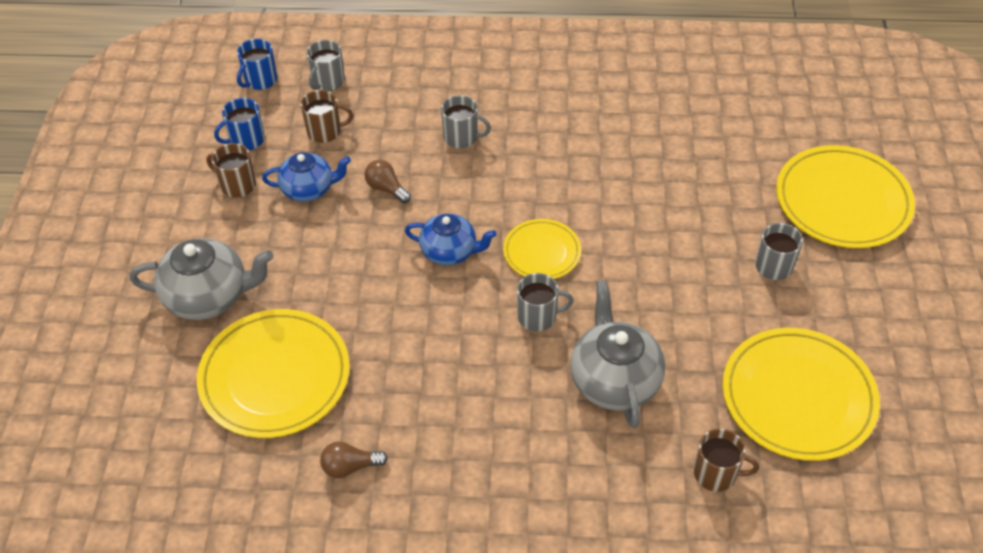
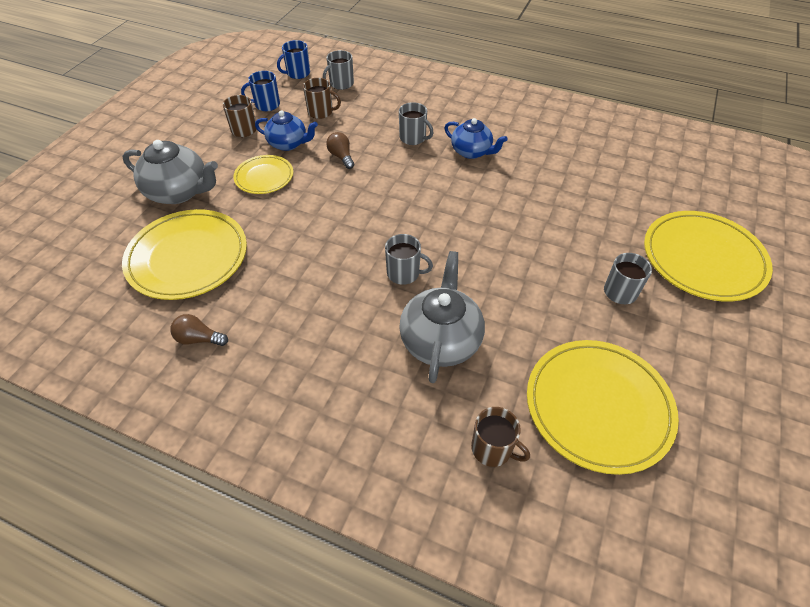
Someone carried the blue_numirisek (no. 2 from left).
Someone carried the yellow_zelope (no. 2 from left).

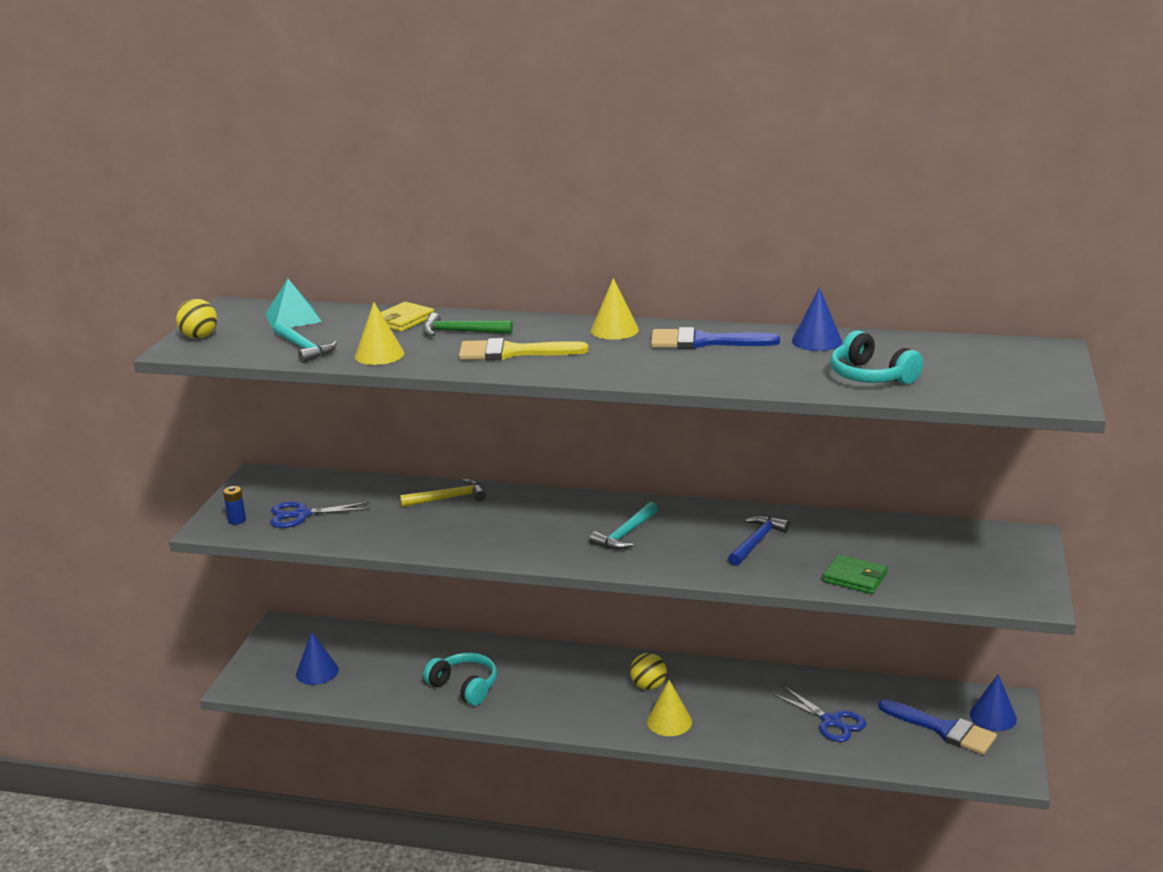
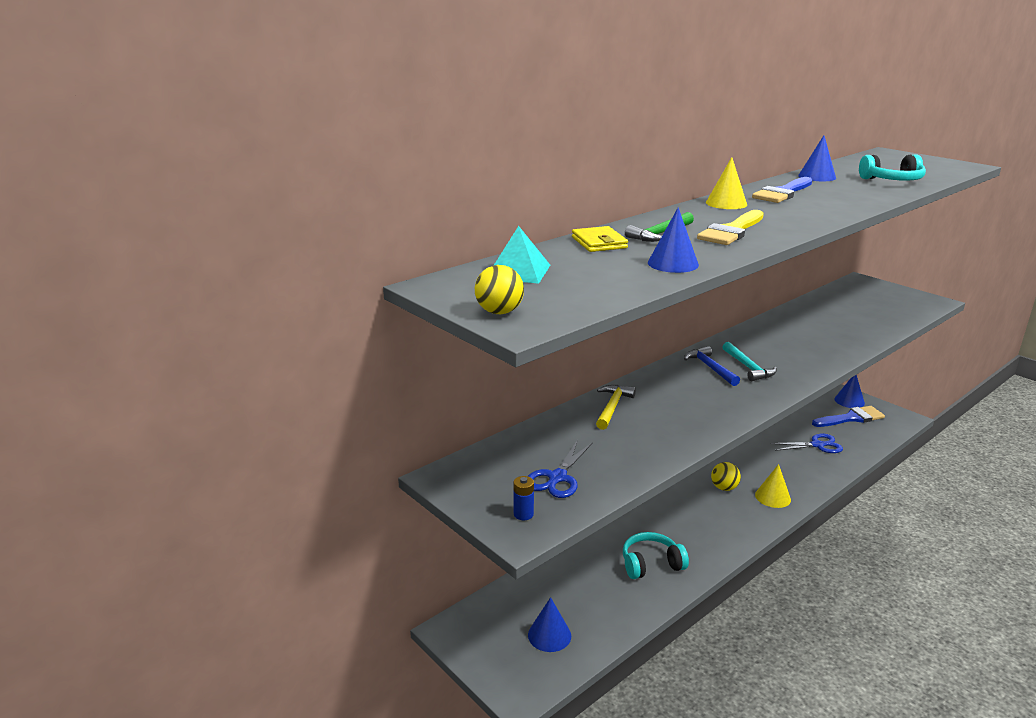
Someone repainted the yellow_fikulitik (no. 1 from left), which became the blue_fikulitik (no. 2 from left).
Someone took away the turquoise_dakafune (no. 1 from left).
Someone carried the blue_dakafune.
Someone took away the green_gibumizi.

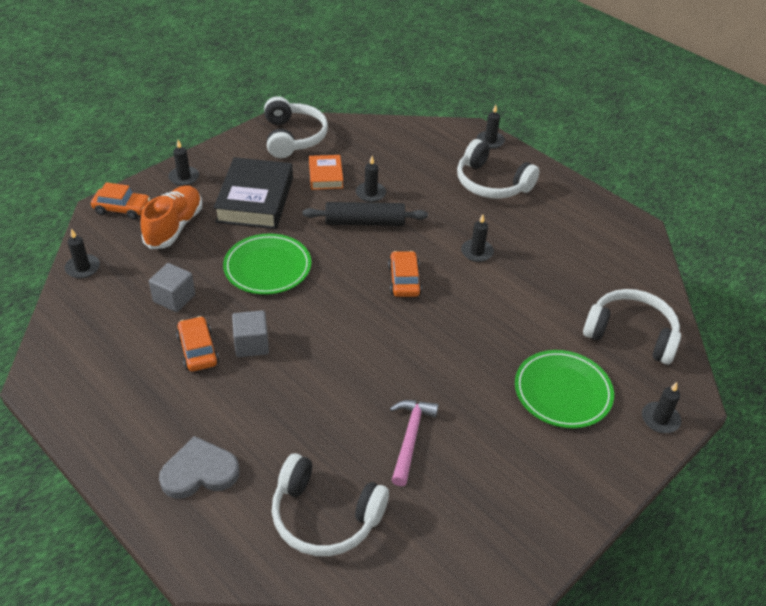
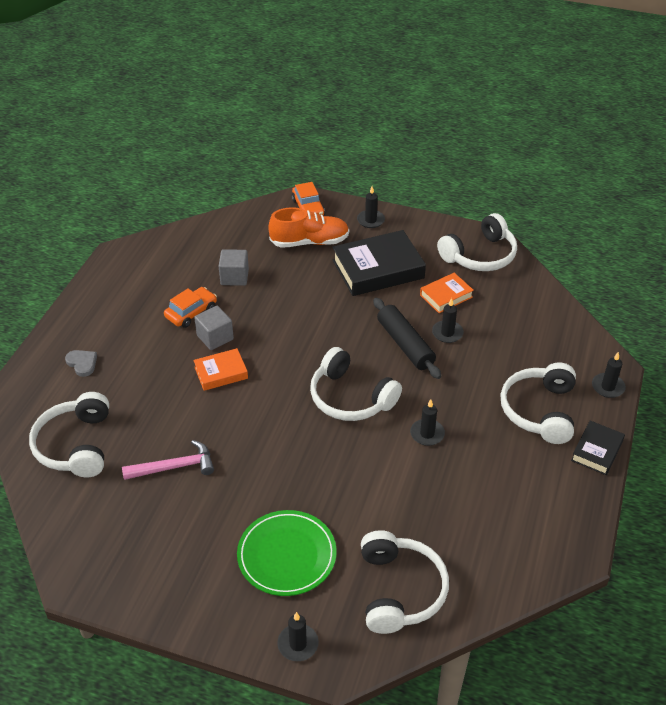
Someone took away the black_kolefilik (no. 1 from left).
Someone took away the green_zelope (no. 1 from left).
Someone swapped the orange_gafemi (no. 3 from left) for the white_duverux (no. 2 from left).
Someone scaled the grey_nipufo by 0.60.
Someone put down the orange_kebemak (no. 1 from left).
Someone put down the black_kebemak (no. 2 from left).

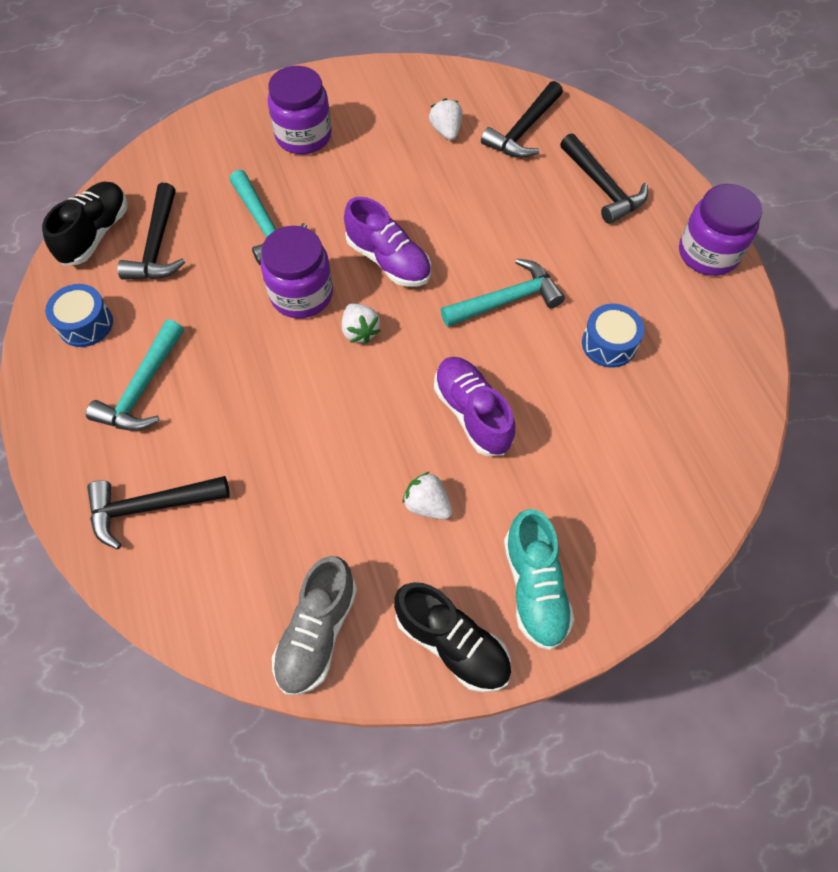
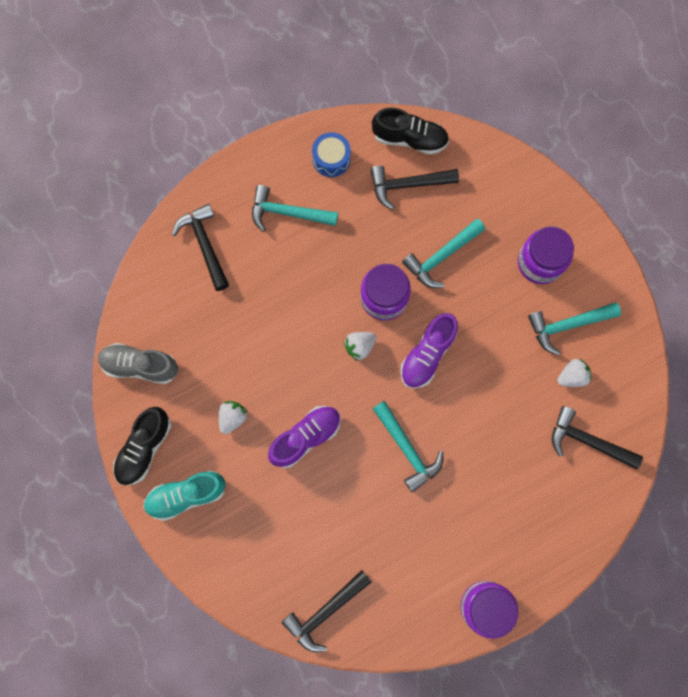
Someone carried the black_dakafune (no. 4 from left in the first image).
Someone took away the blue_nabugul (no. 2 from left).
Someone put down the turquoise_dakafune (no. 4 from left).

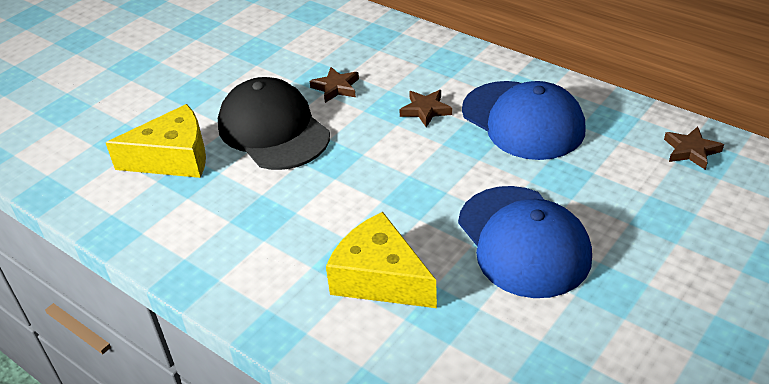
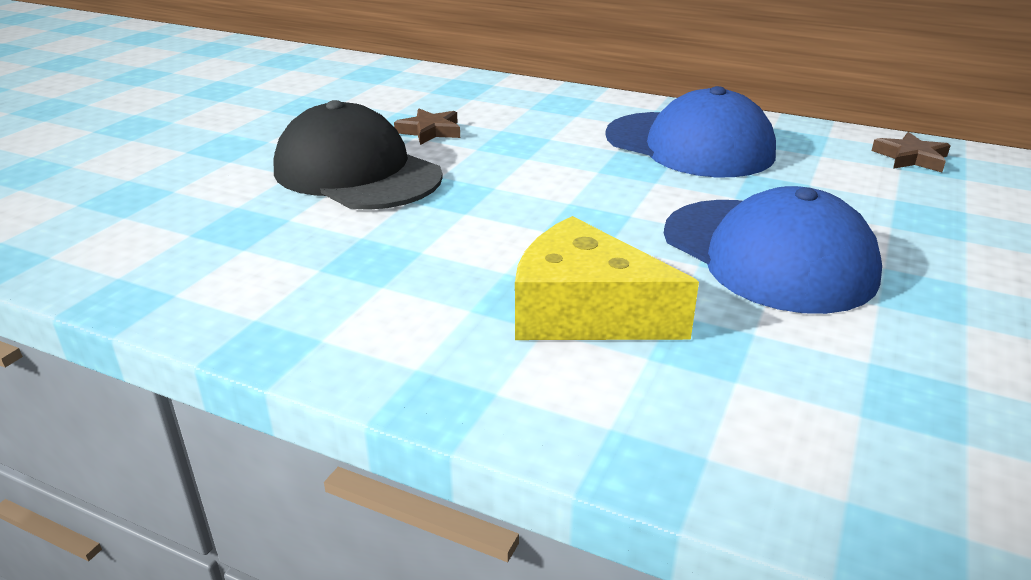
Someone took away the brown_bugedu (no. 2 from left).
Someone took away the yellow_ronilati (no. 1 from left).

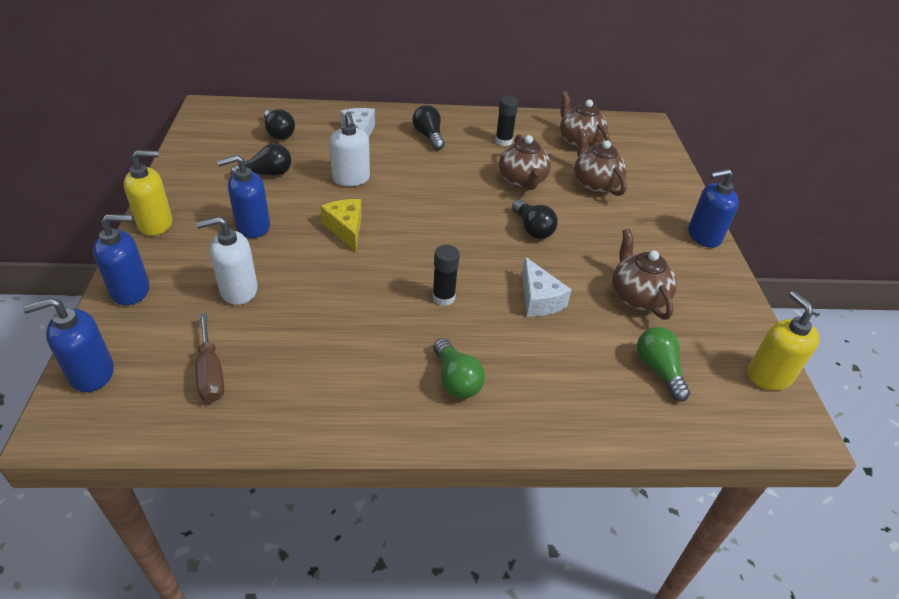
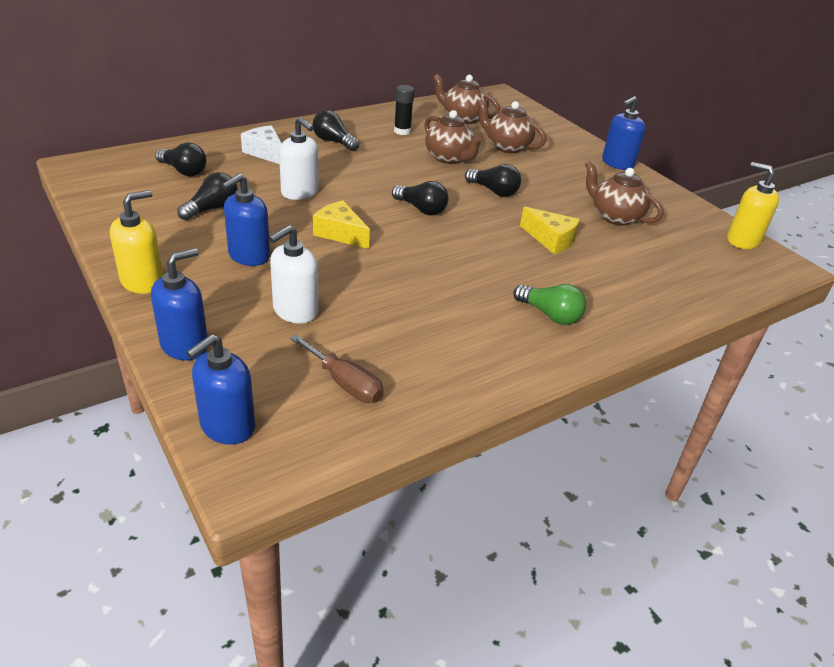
Someone took away the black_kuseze (no. 1 from left).
Someone repainted the white_ronilati (no. 2 from left), which became the yellow_ronilati (no. 2 from left).
Someone took away the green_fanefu (no. 2 from left).
Someone put down the black_fanefu (no. 4 from left).

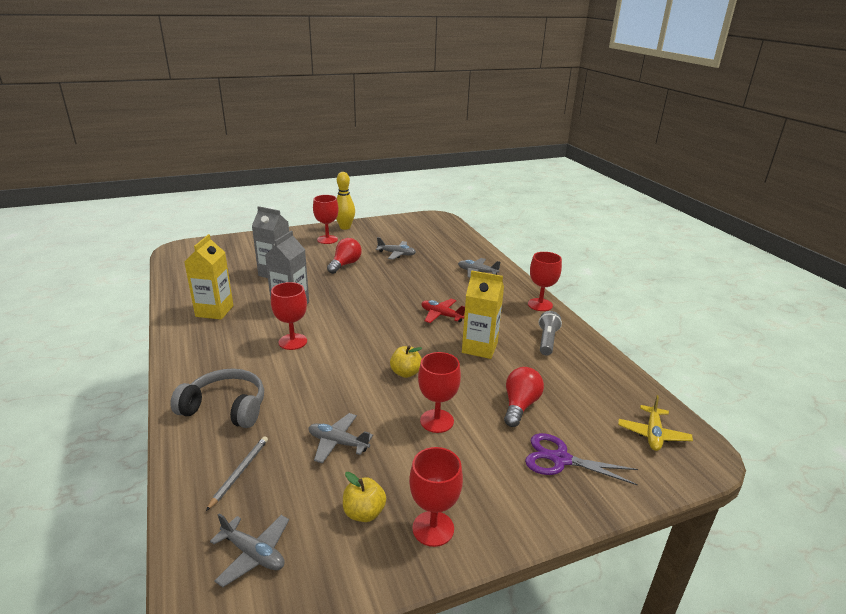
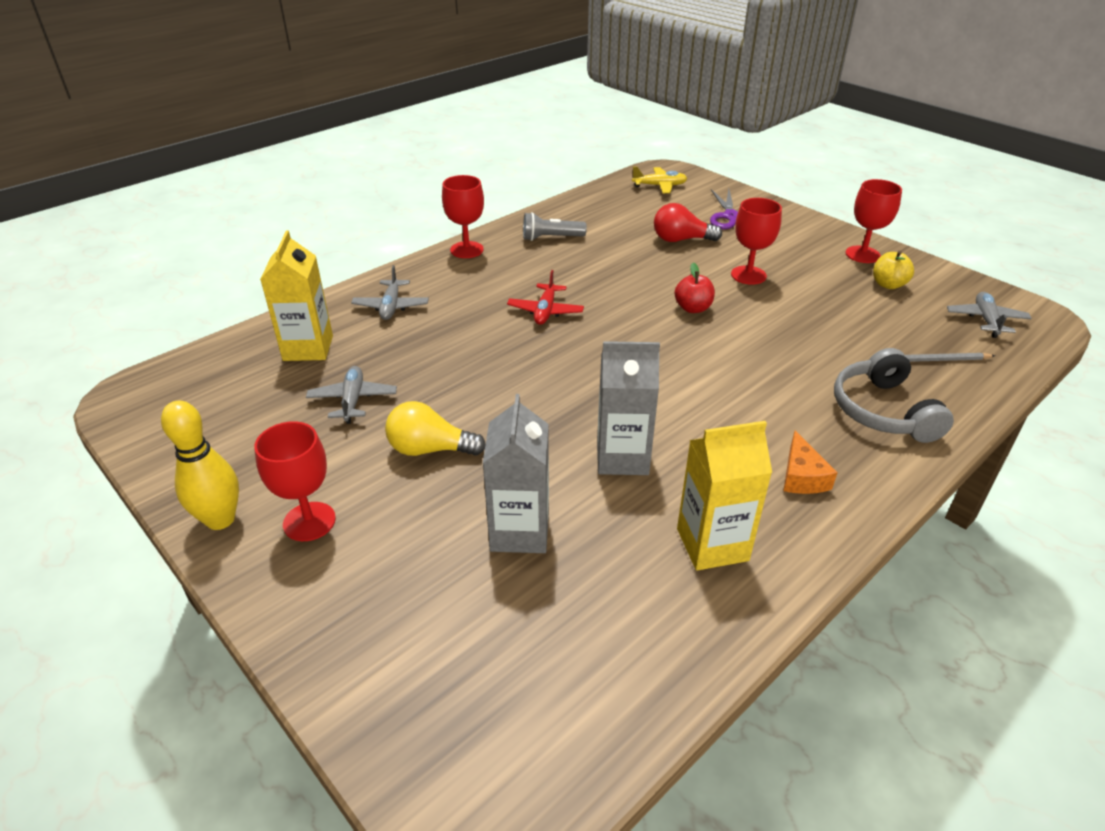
Someone repainted the red_fanefu (no. 1 from left), which became the yellow_fanefu.
Someone carried the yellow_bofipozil (no. 2 from left in the first image).
Someone took away the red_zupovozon (no. 1 from left).
Someone repainted the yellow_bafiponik (no. 2 from left), which became the red_bafiponik.
Someone took away the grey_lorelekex (no. 2 from left).
Someone put down the orange_ronilati.

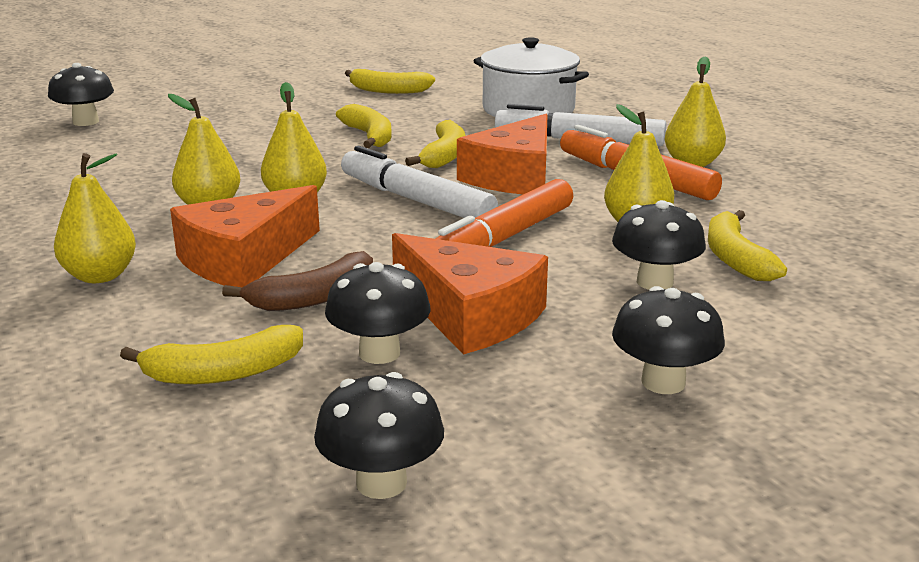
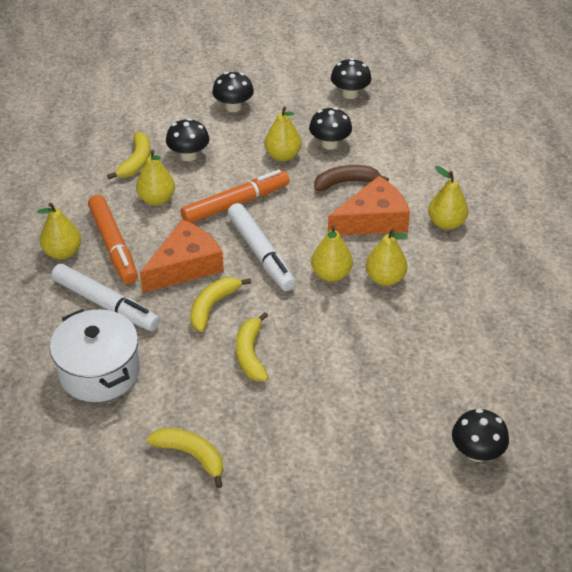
Someone swapped the orange_ronilati (no. 2 from left) for the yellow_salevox (no. 3 from left).
Someone took away the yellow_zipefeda (no. 1 from left).

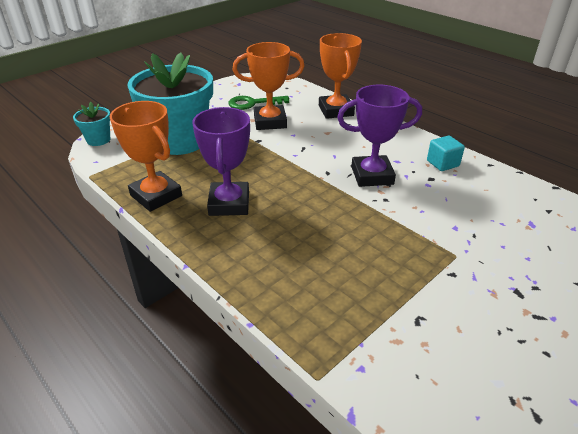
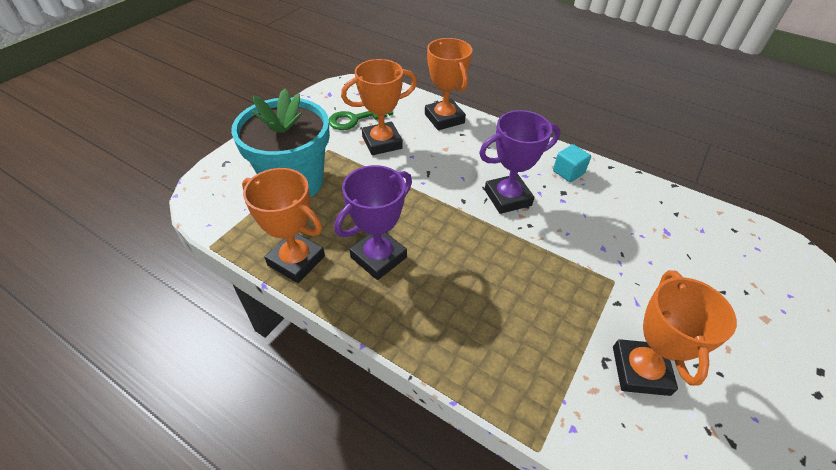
Someone took away the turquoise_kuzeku (no. 1 from left).
Someone rotated the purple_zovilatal (no. 1 from left) by 60 degrees clockwise.
Someone put down the orange_zovilatal (no. 4 from left).

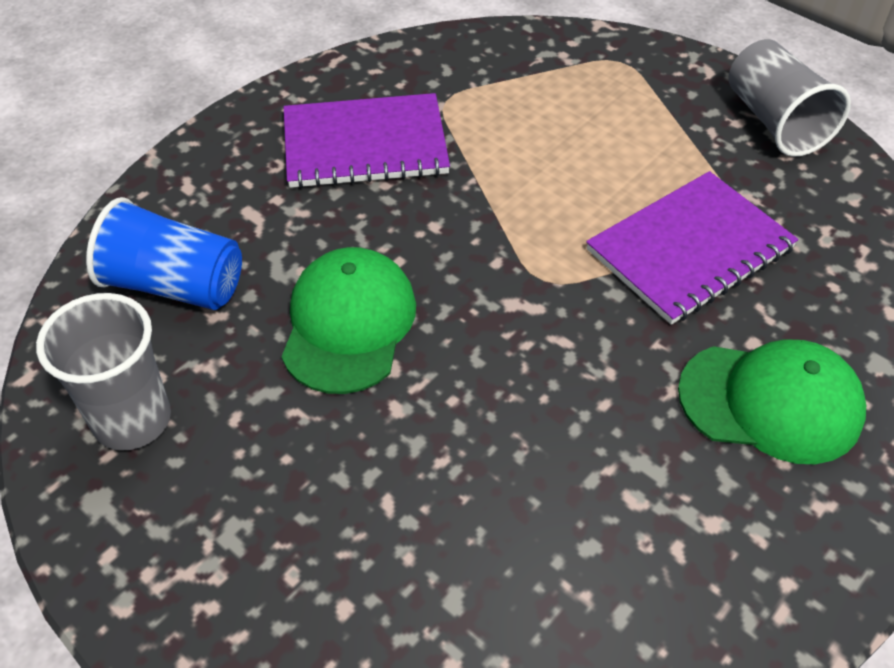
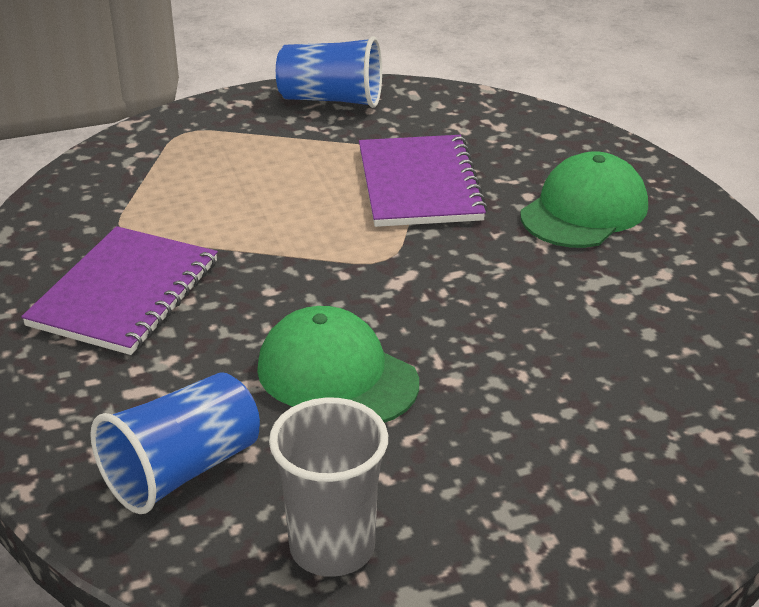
Someone repainted the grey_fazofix (no. 2 from left), which became the blue_fazofix (no. 2 from left).

